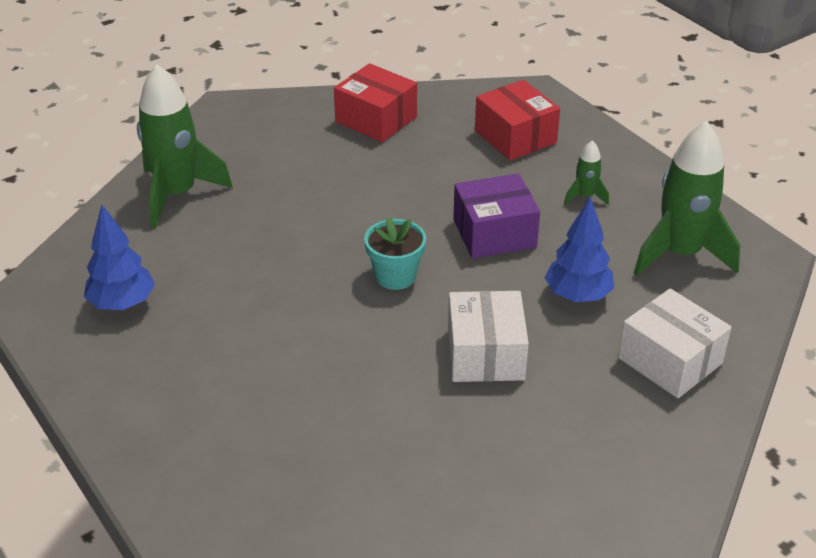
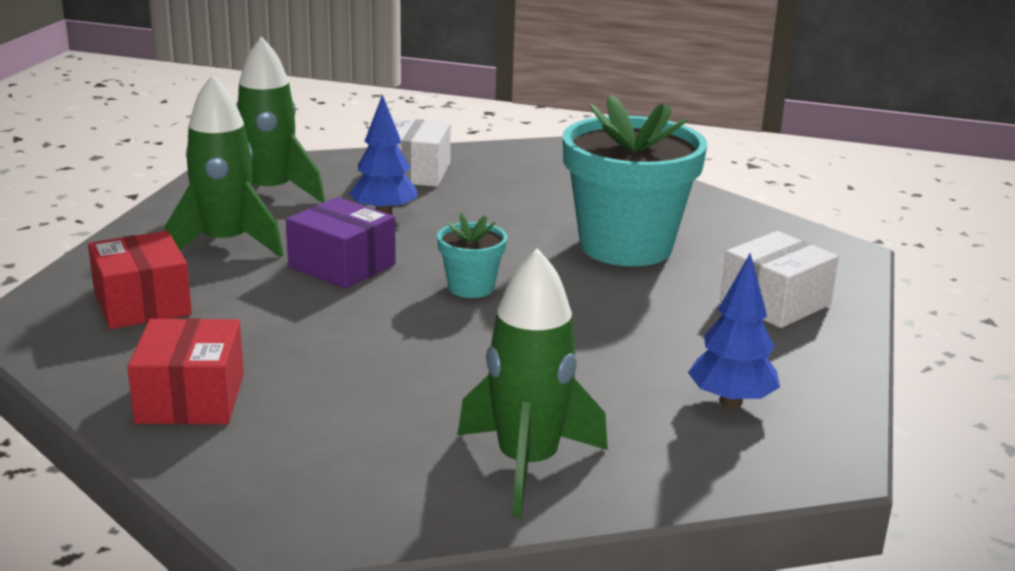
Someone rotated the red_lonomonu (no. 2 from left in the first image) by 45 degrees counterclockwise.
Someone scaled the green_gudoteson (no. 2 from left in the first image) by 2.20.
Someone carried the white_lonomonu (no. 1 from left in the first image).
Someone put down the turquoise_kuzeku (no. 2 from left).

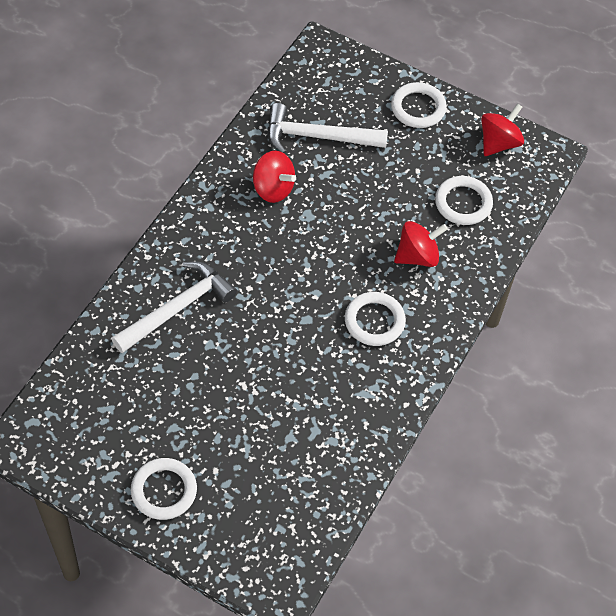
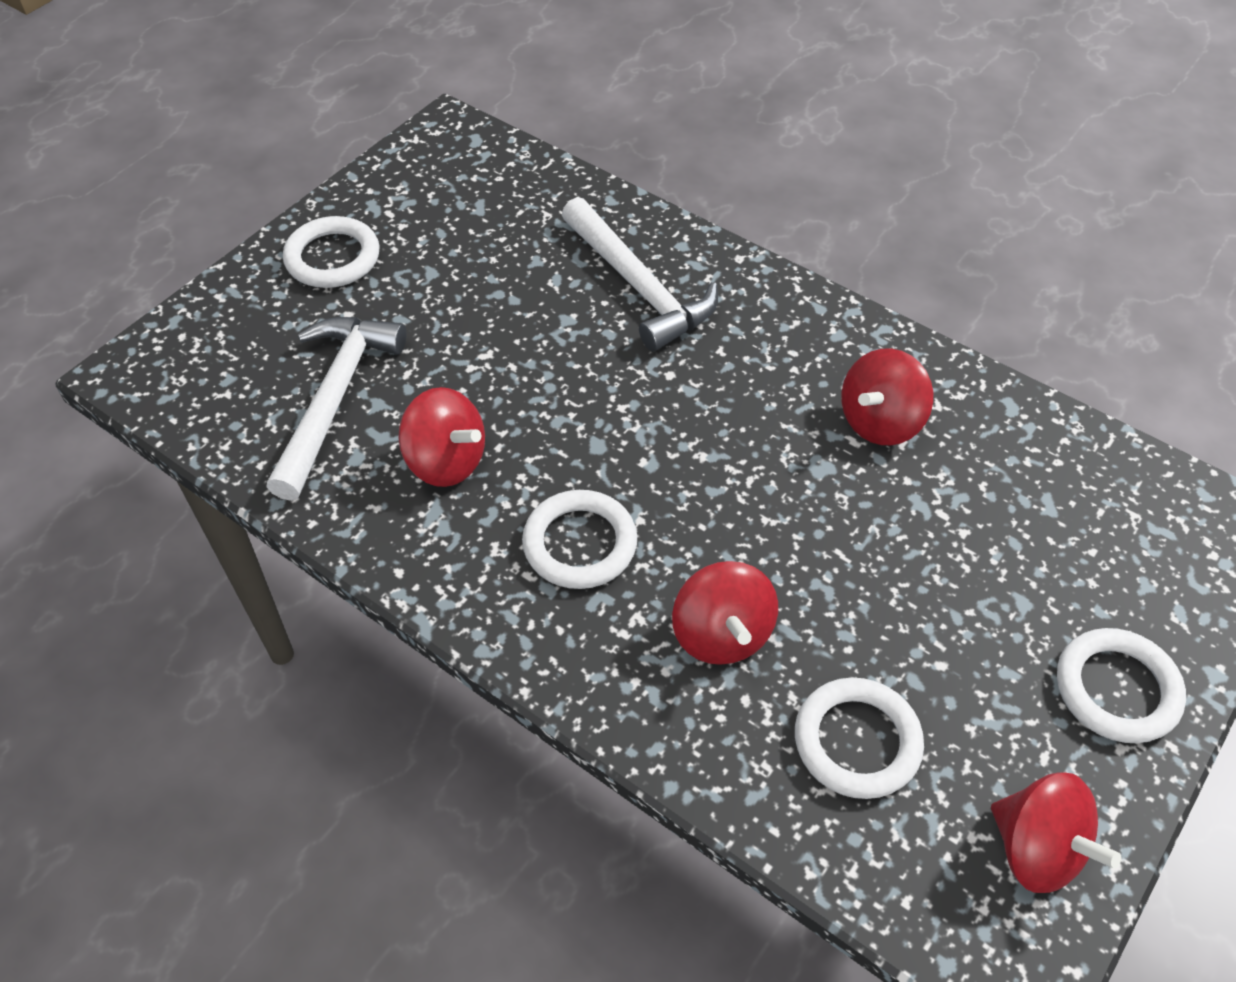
Someone carried the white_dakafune (no. 2 from left in the first image).
Someone put down the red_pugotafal (no. 1 from left).

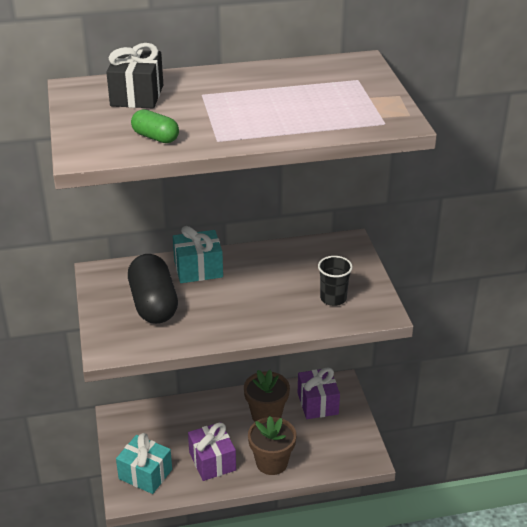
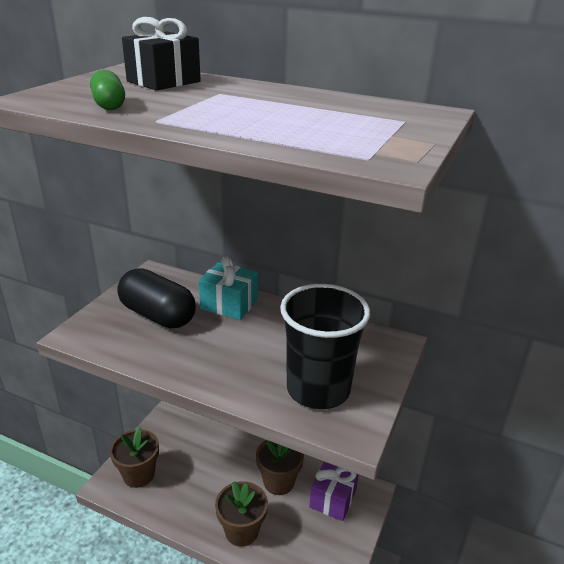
Someone rotated the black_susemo by 75 degrees counterclockwise.
Someone scaled the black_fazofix by 1.98.
Someone took away the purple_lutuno (no. 1 from left).
Someone swapped the turquoise_lutuno (no. 1 from left) for the brown_kuzeku (no. 1 from left).

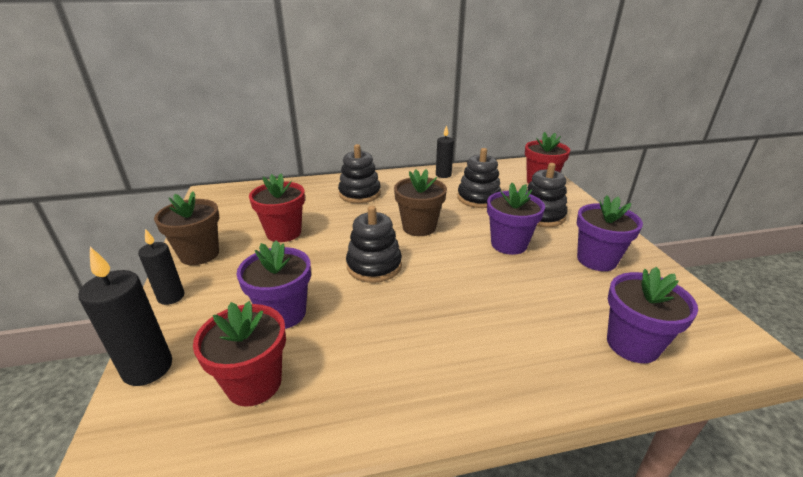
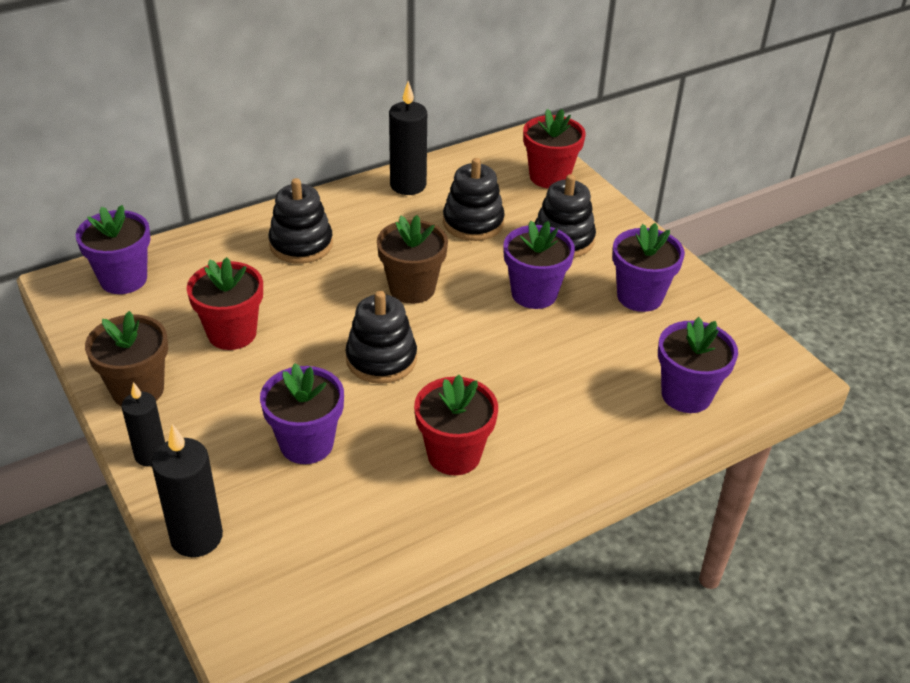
Someone scaled the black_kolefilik (no. 3 from left) by 1.51.
Someone carried the red_kuzeku (no. 1 from left in the first image).
Someone put down the purple_kuzeku (no. 1 from left).

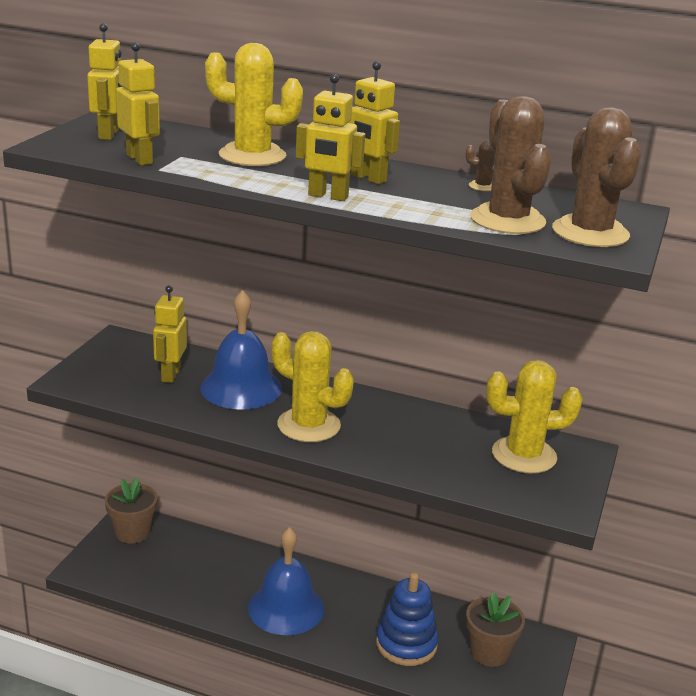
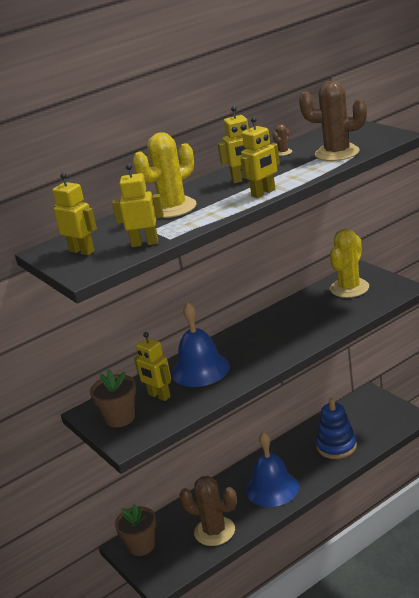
Someone carried the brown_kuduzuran (no. 3 from left in the first image).
Someone took away the yellow_kuduzuran (no. 2 from left).
Someone carried the brown_kuzeku (no. 2 from left in the first image).

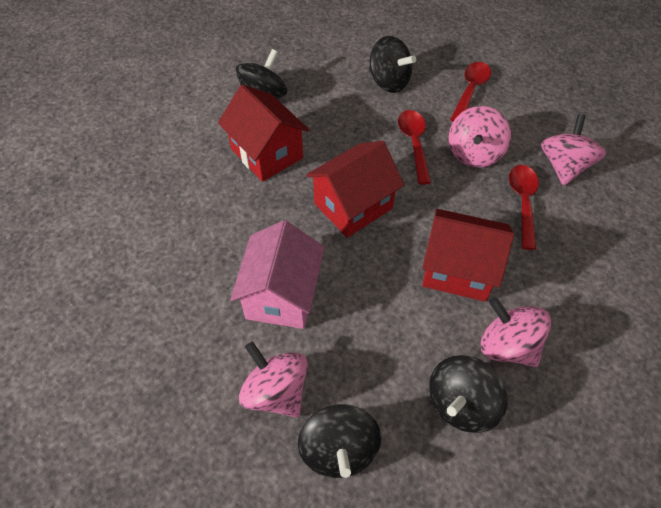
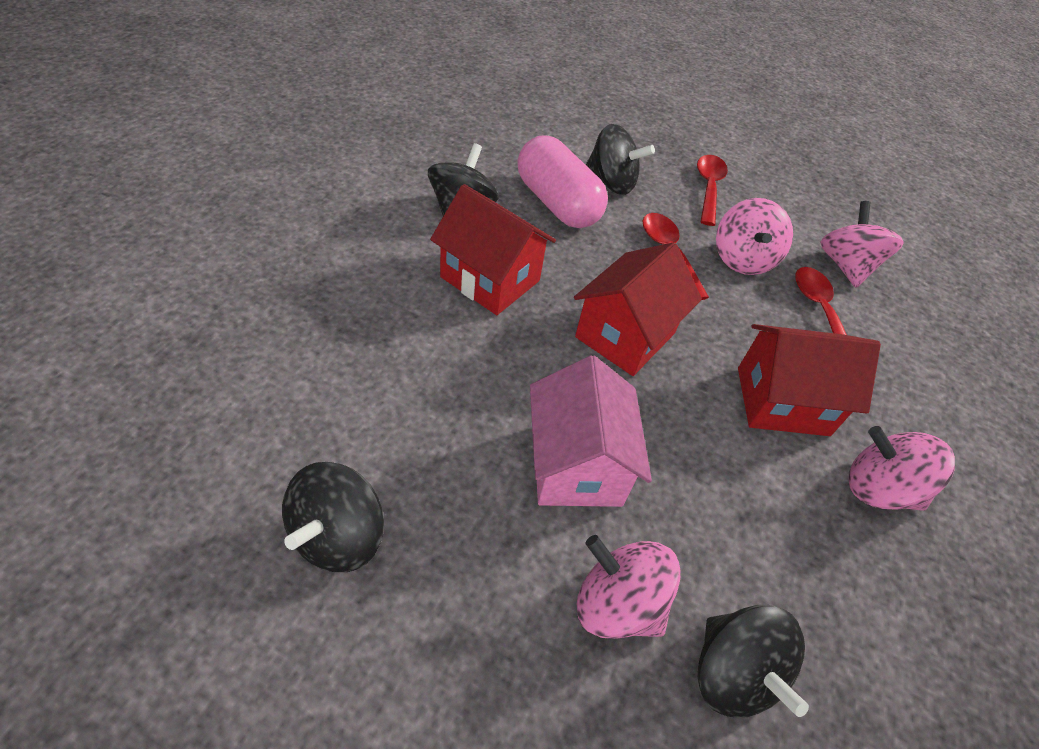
Someone carried the black_pugotafal (no. 4 from left in the first image).
Someone put down the pink_susemo.

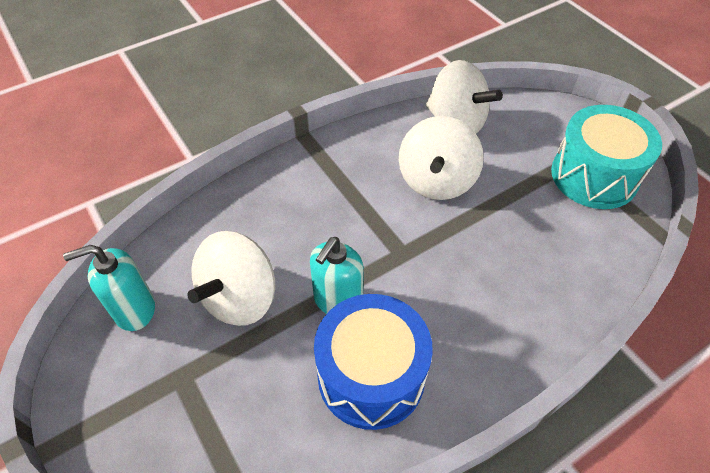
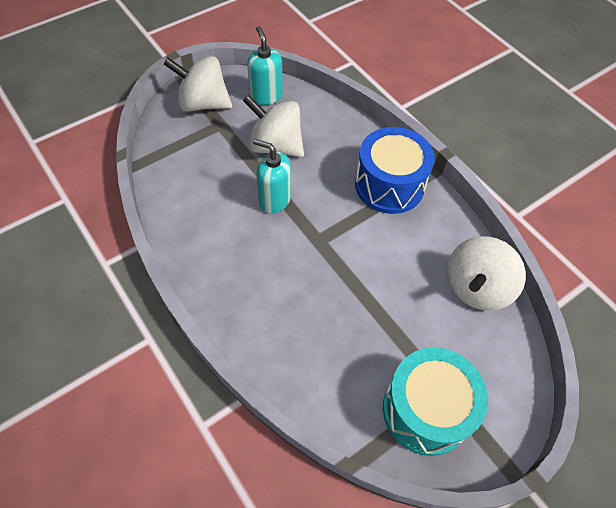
Someone carried the white_pugotafal (no. 2 from left in the first image).
Someone carried the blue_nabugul.

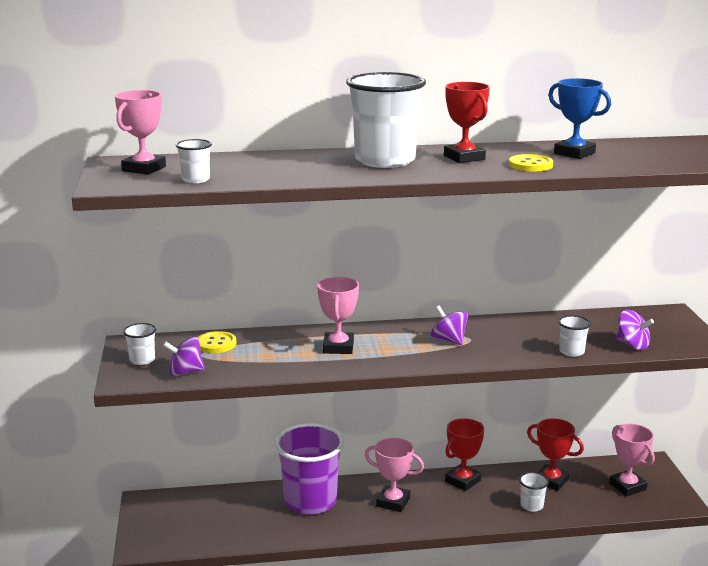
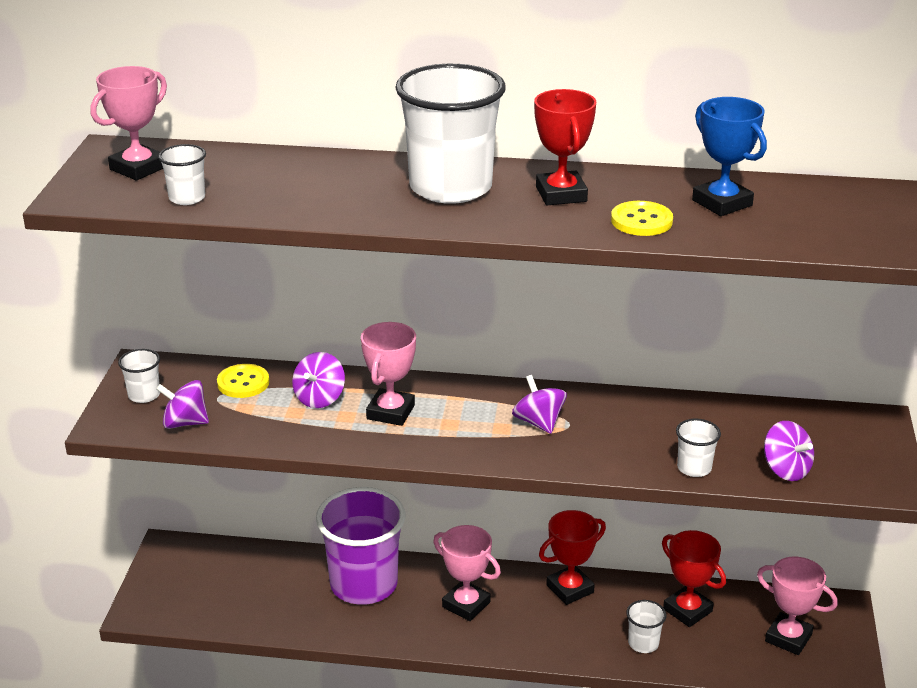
Someone rotated the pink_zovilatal (no. 4 from left) by 45 degrees counterclockwise.
Someone put down the purple_pugotafal (no. 2 from left).

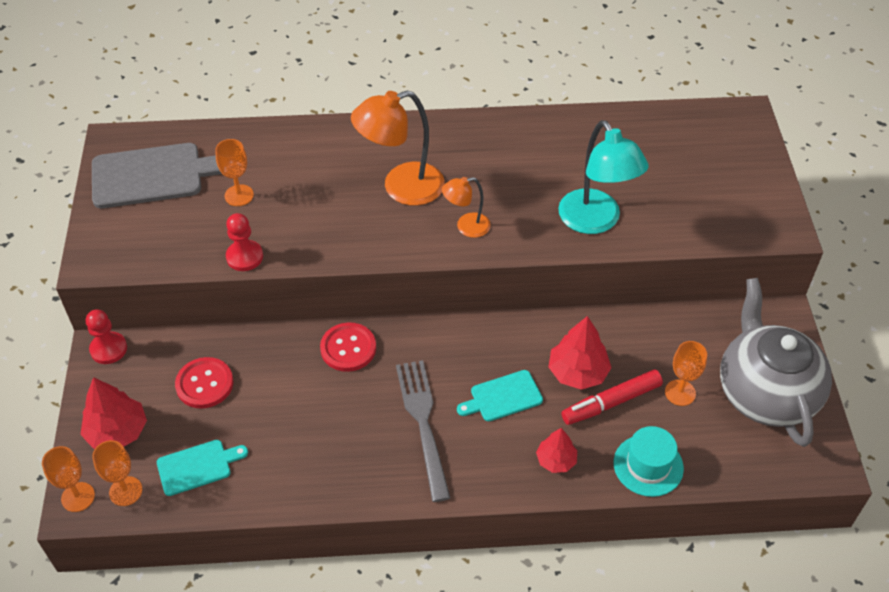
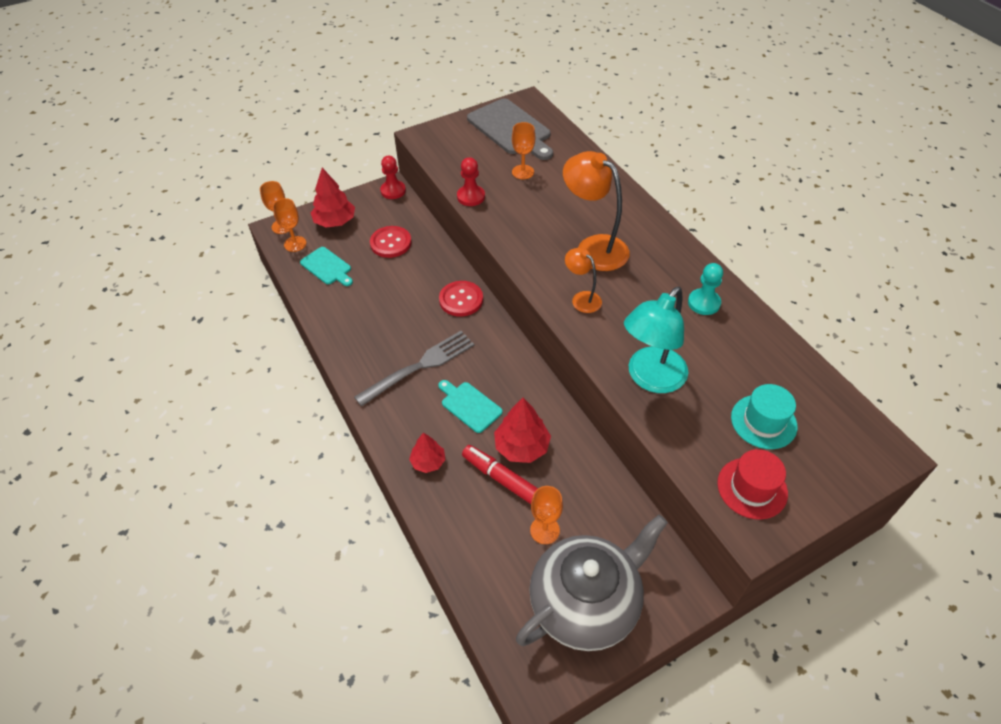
Someone carried the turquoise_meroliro.
Someone put down the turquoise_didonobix.
Someone put down the red_meroliro.

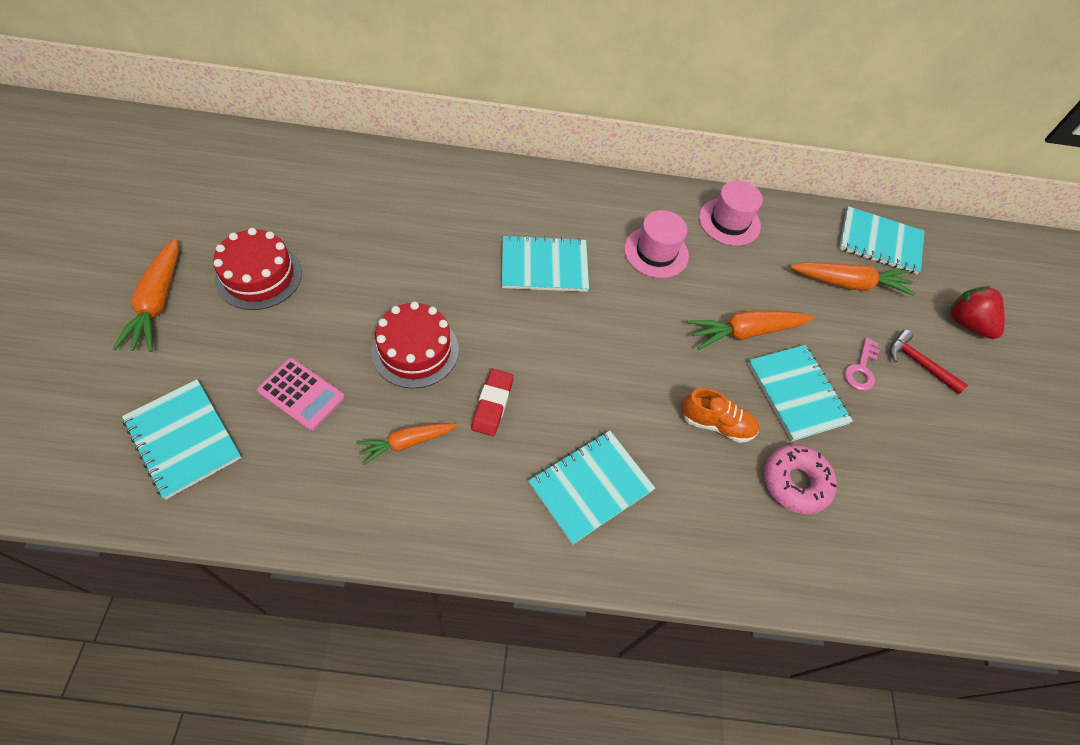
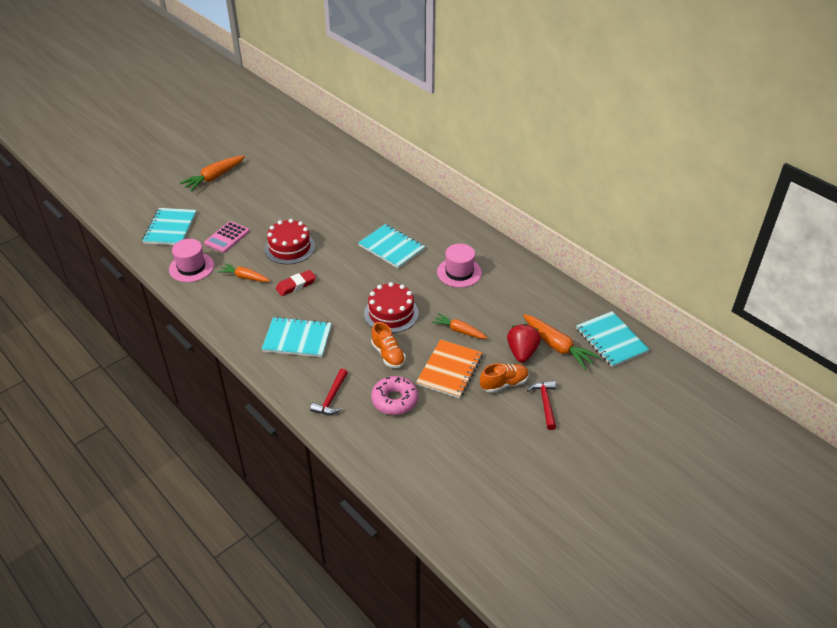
Someone carried the pink_meroliro (no. 2 from left in the first image).
Someone carried the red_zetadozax (no. 1 from left in the first image).
Someone carried the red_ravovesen.
Someone scaled the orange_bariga (no. 3 from left) by 0.66.
Someone swapped the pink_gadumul for the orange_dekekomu (no. 2 from left).
Someone repainted the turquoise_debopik (no. 4 from left), which became the orange_debopik.
Someone rotated the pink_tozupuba by 45 degrees clockwise.
Someone put down the red_dakafune (no. 1 from left).

